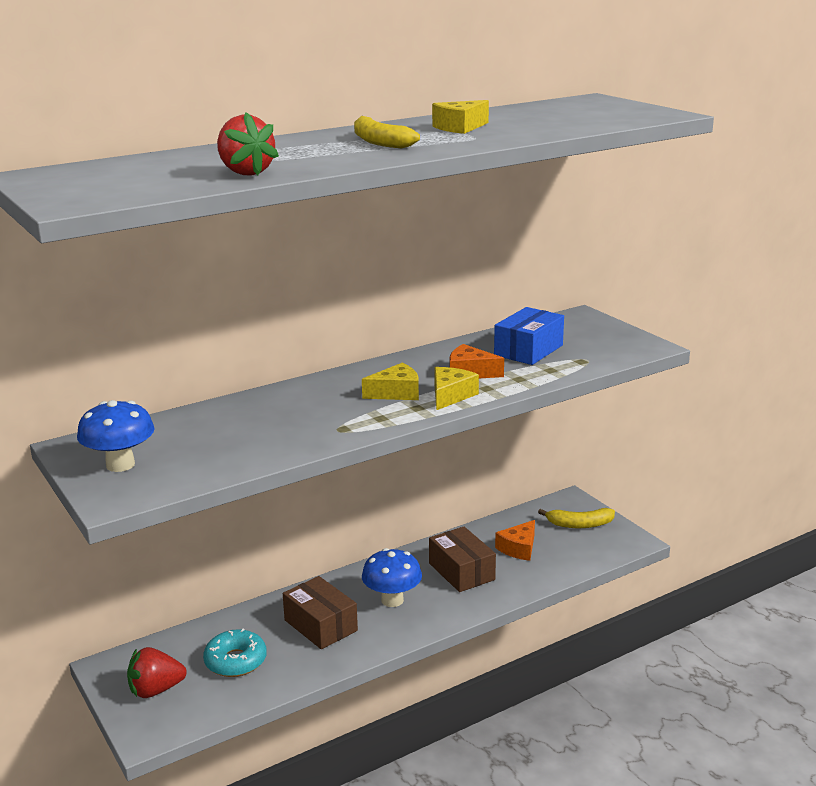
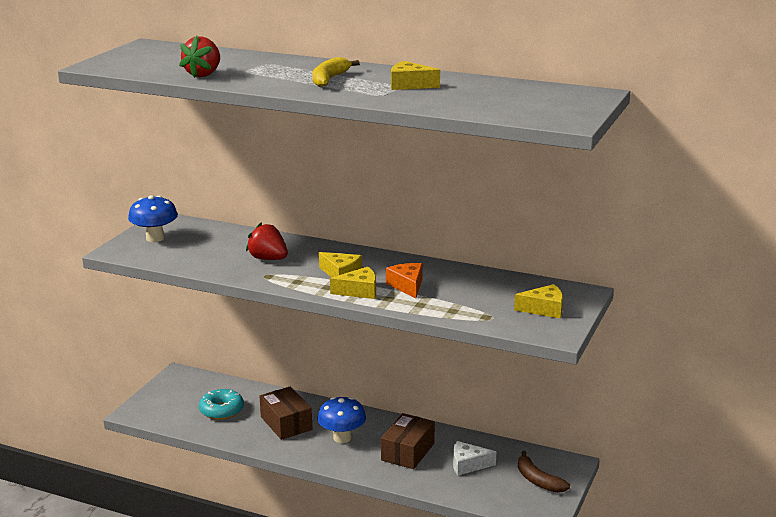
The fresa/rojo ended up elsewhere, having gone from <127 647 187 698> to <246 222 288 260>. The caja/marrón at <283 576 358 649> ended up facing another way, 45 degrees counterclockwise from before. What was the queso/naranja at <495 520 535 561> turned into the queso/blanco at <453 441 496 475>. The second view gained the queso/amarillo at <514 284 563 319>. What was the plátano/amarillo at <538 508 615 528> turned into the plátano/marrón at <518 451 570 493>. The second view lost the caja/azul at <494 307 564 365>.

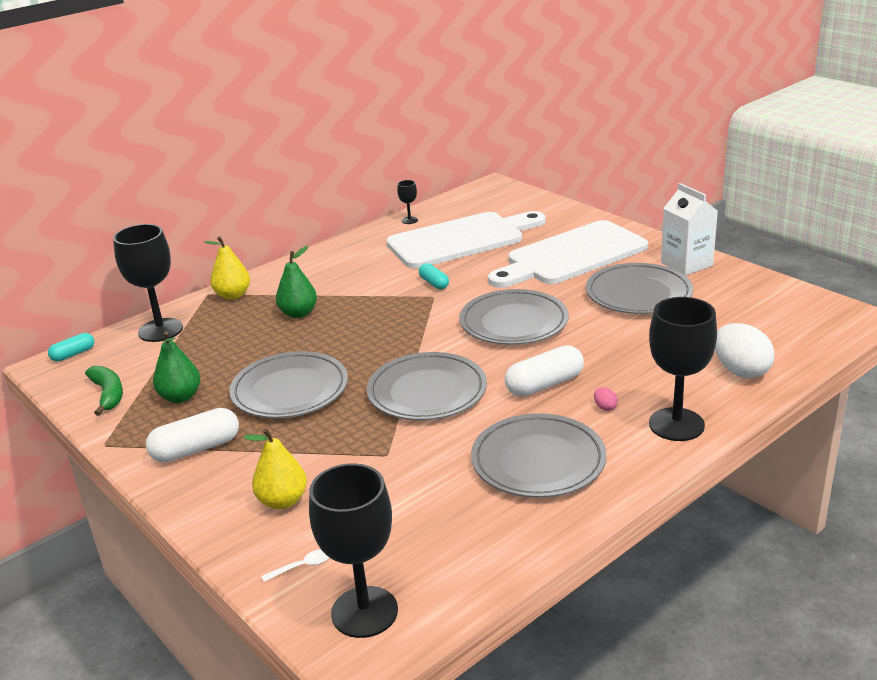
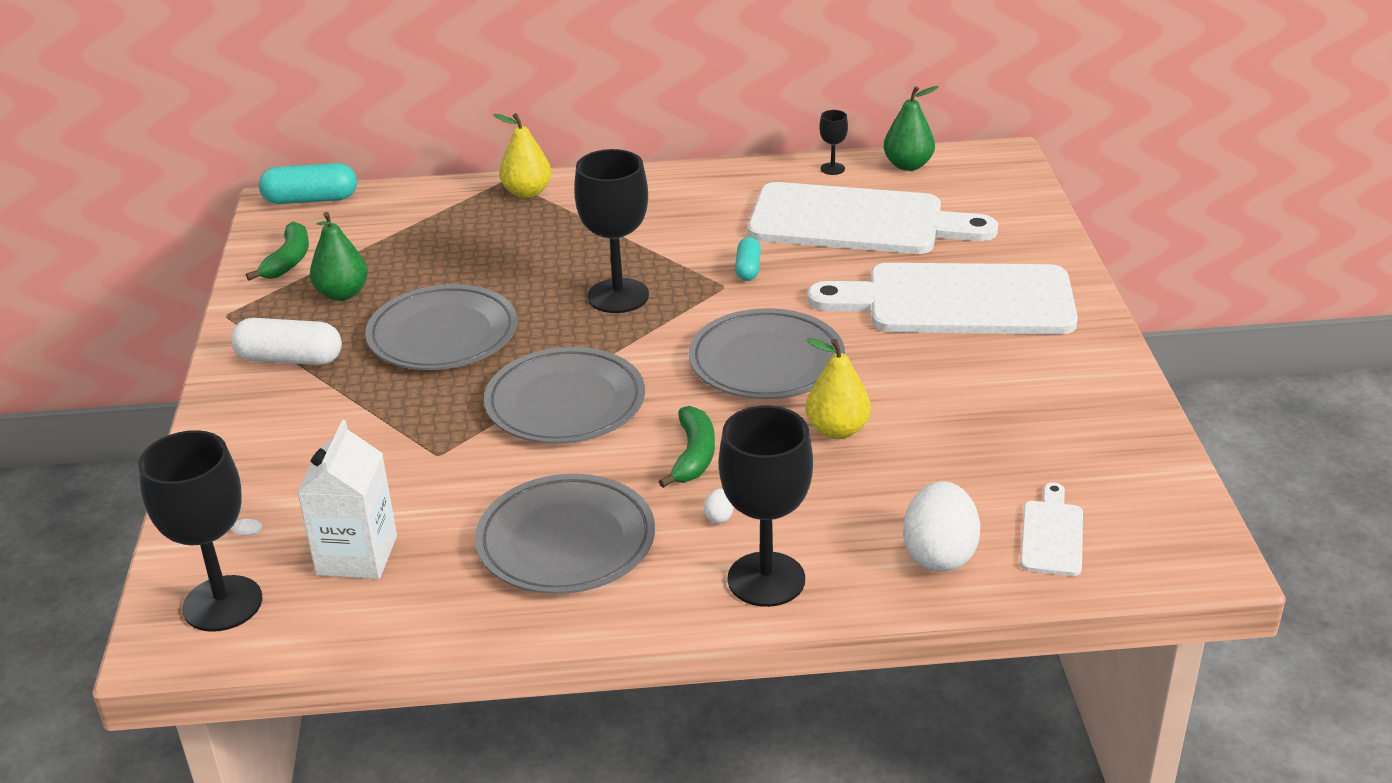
The size of the cápsula/turquesa at <48 333 94 362> changed by a factor of 1.70. The cartón de leche/blanco ended up elsewhere, having gone from <661 183 718 276> to <297 420 397 579>. The copa/negro ended up elsewhere, having gone from <113 224 183 342> to <574 149 649 313>. Where the cápsula/blanco stood at <505 345 584 397>, the plátano/verde came to stand at <659 406 715 488>. What was the huevo/rosa at <594 387 618 411> turned into the huevo/blanco at <704 488 734 524>. The pera/amarillo ended up elsewhere, having gone from <244 428 307 509> to <806 338 871 439>. The pera/verde ended up elsewhere, having gone from <276 246 317 318> to <884 86 939 171>. The second view gained the tabla de cortar/blanco at <1020 483 1083 576>. The second view lost the plato/gris at <586 263 693 314>.

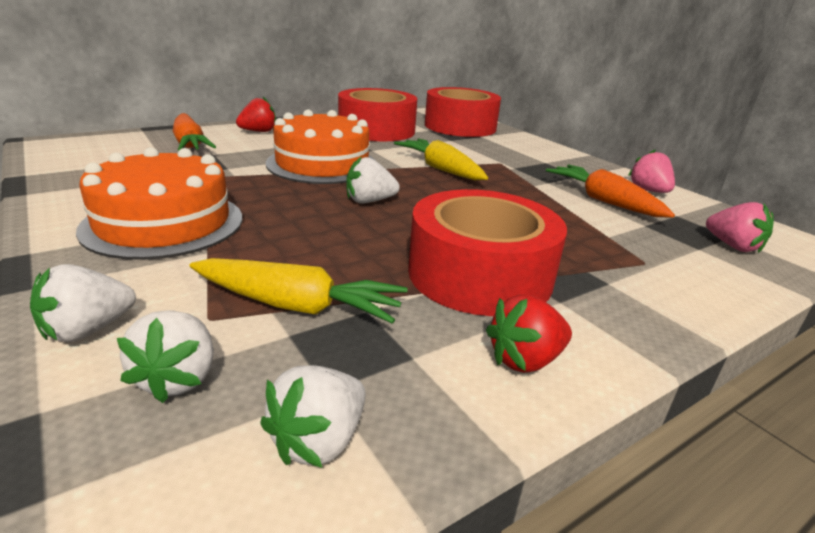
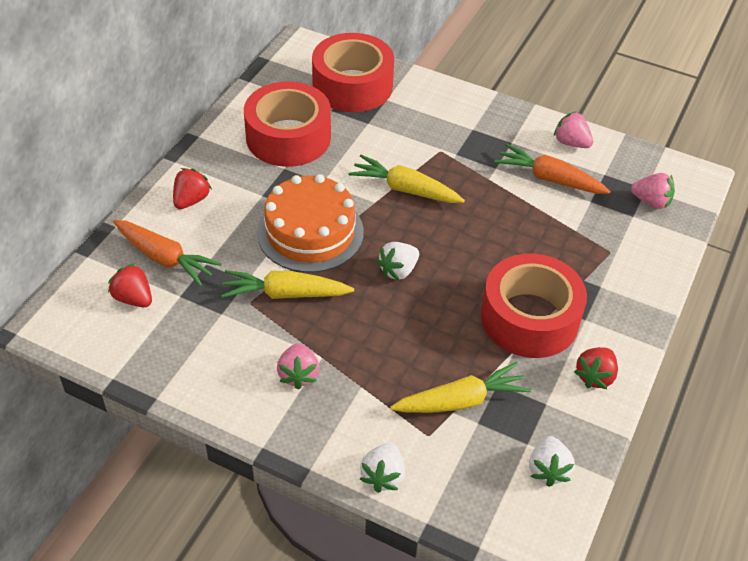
The second view gained the fresa/rojo at <108 263 152 307>. The second view gained the zanahoria/amarillo at <221 270 354 299>. Where the tarta/naranja stood at <76 147 242 260>, the fresa/rosa came to stand at <277 343 319 390>. The second view lost the fresa/blanco at <117 310 214 403>.

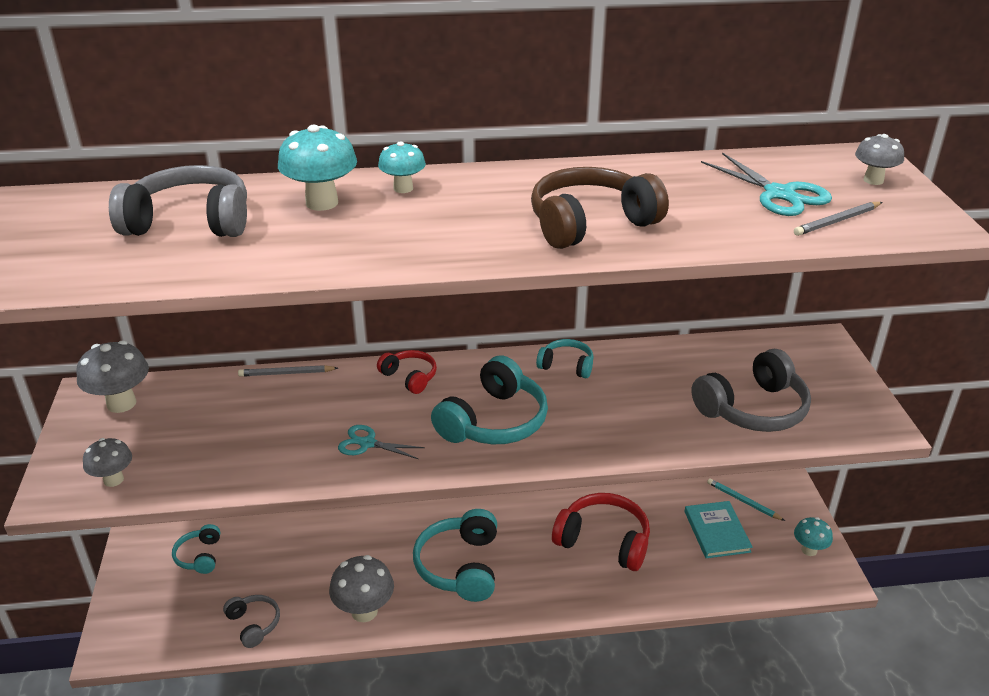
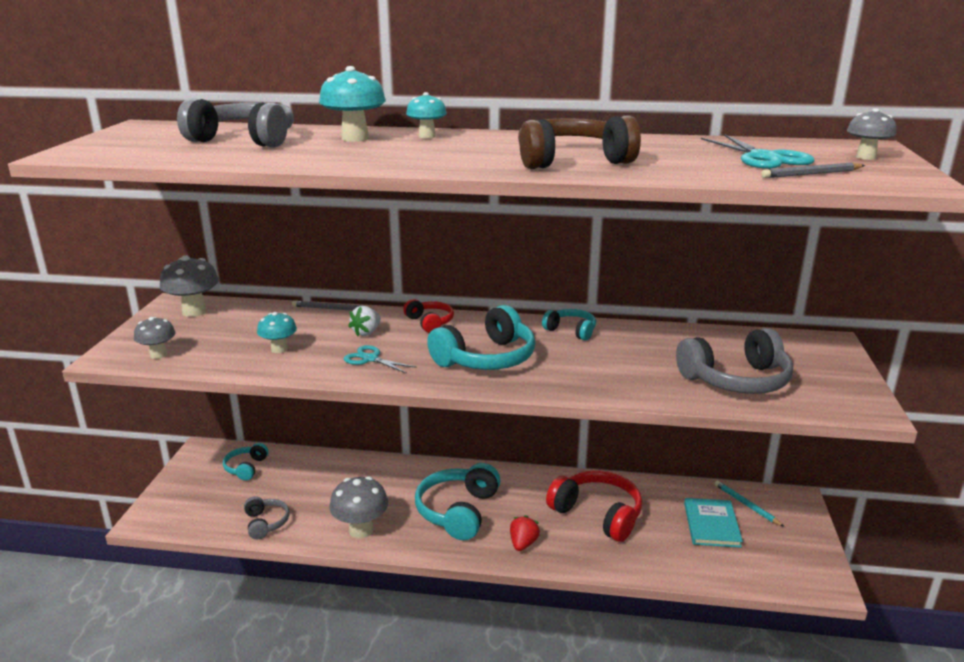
The seta/turquesa ended up elsewhere, having gone from <794 517 833 556> to <257 312 297 353>. The second view gained the fresa/blanco at <348 306 381 336>. The second view gained the fresa/rojo at <510 515 540 551>.

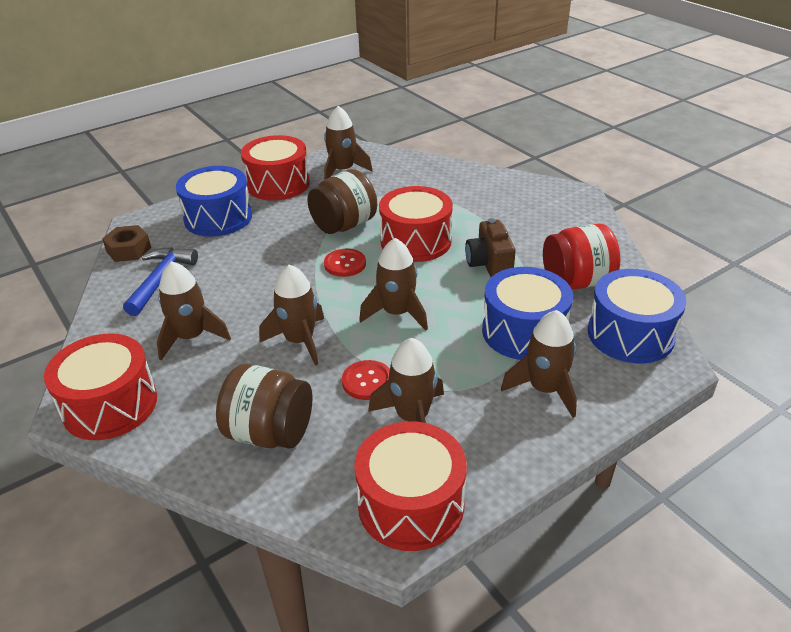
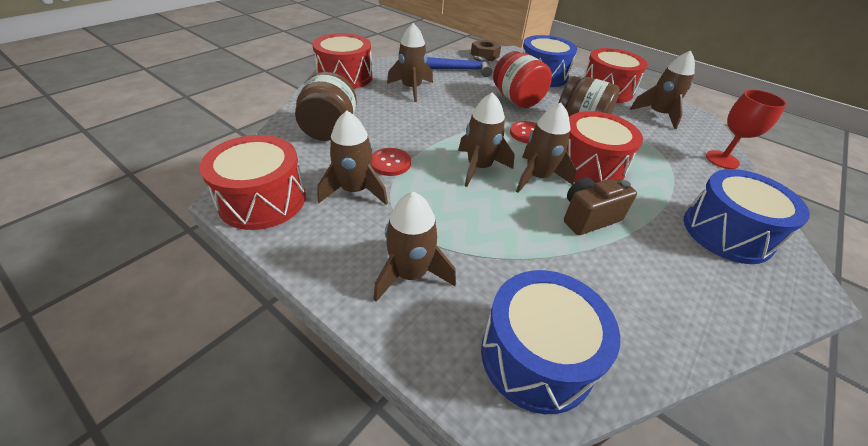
The tarro/rojo ended up elsewhere, having gone from <543 223 620 289> to <493 51 552 108>. The cohete/marrón ended up elsewhere, having gone from <259 264 324 366> to <516 102 576 193>. The tambor/azul ended up elsewhere, having gone from <482 267 573 360> to <684 169 810 264>. The second view gained the copa/rojo at <706 90 787 169>.

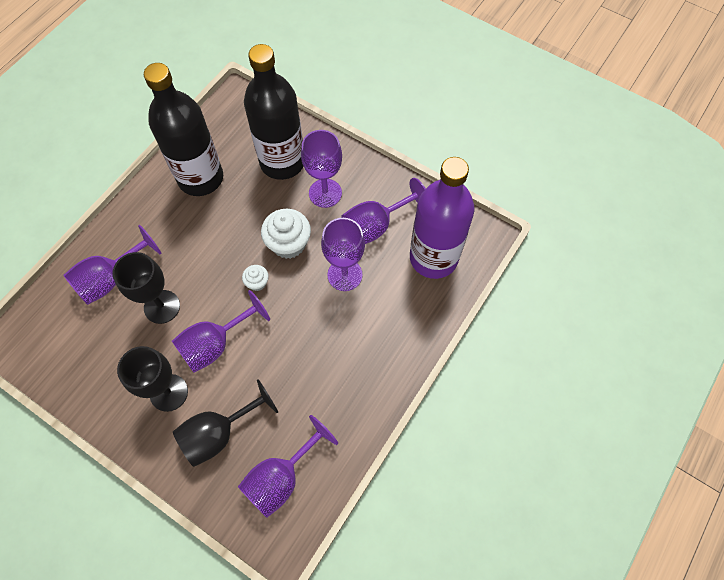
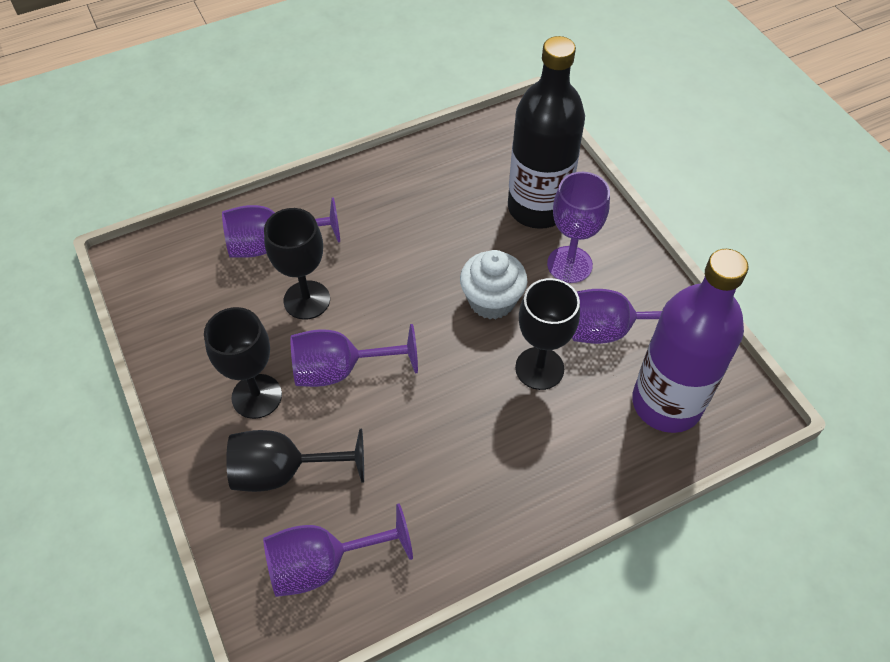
What was the copa/morado at <321 218 365 291> turned into the copa/negro at <515 278 580 390>. The second view lost the botella/negro at <144 63 223 196>. The second view lost the magdalena/blanco at <242 265 269 291>.

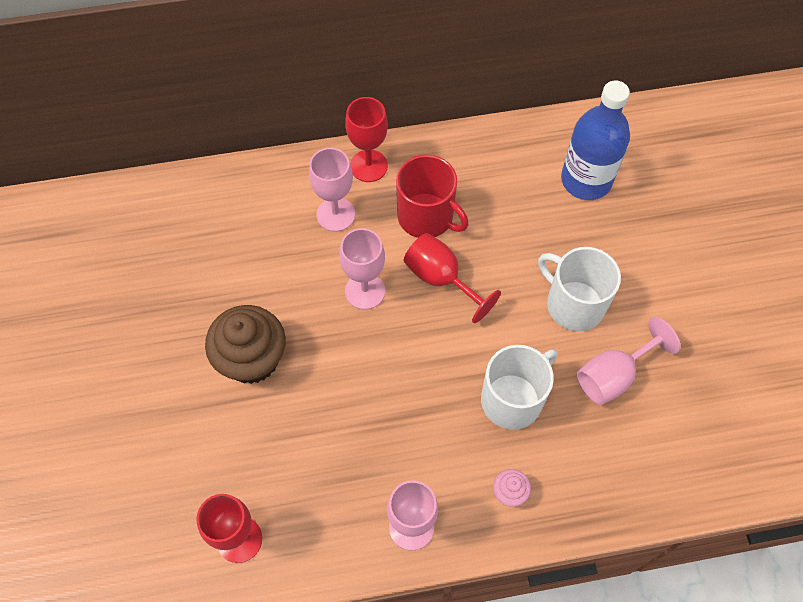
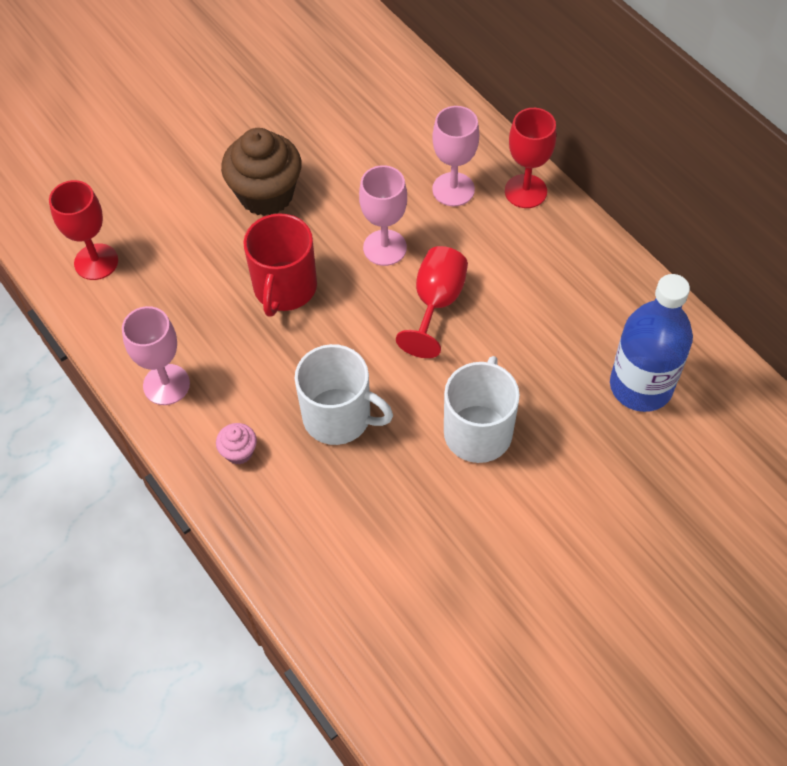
The taza/rojo ended up elsewhere, having gone from <396 155 469 238> to <243 213 317 317>. The second view lost the copa/rosa at <576 317 681 405>.

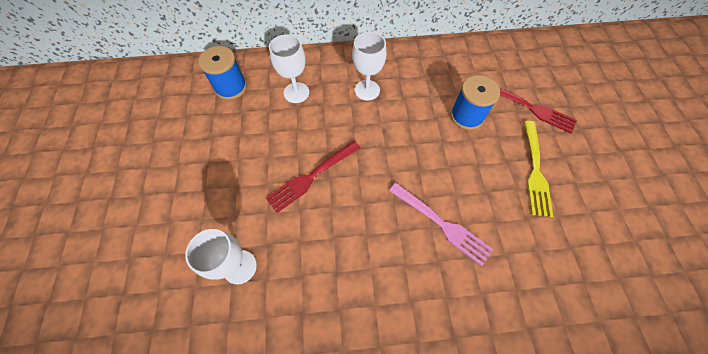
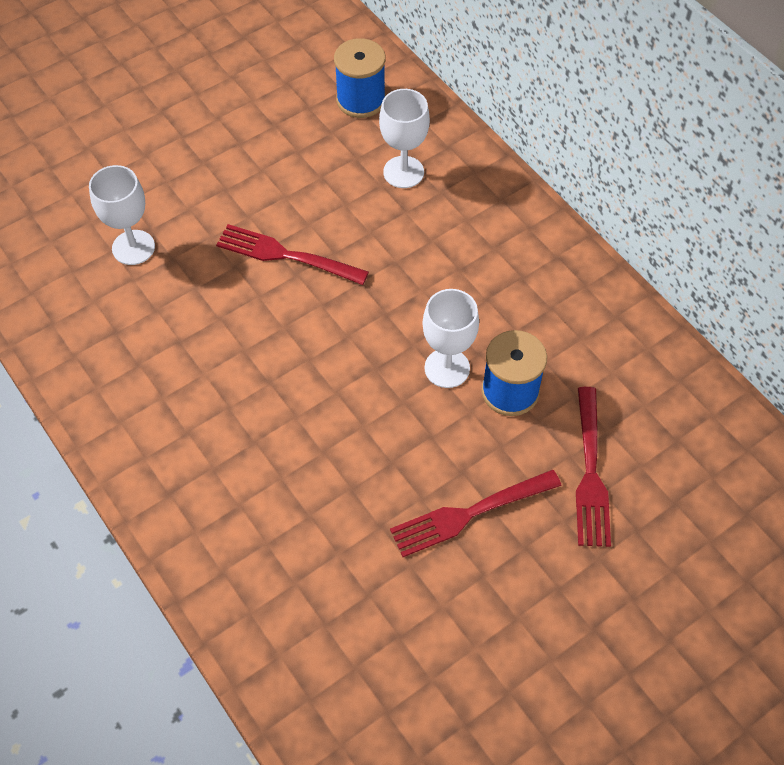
What was the tenedor/amarillo at <524 121 553 217> turned into the tenedor/rojo at <390 469 562 557>. The copa/blanco ended up elsewhere, having gone from <352 32 386 101> to <422 289 479 388>. The second view lost the tenedor/rosa at <389 183 494 266>.

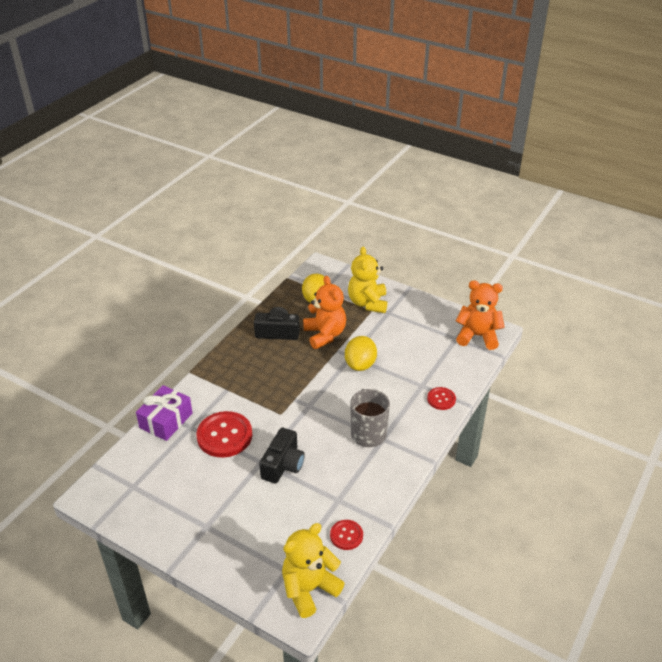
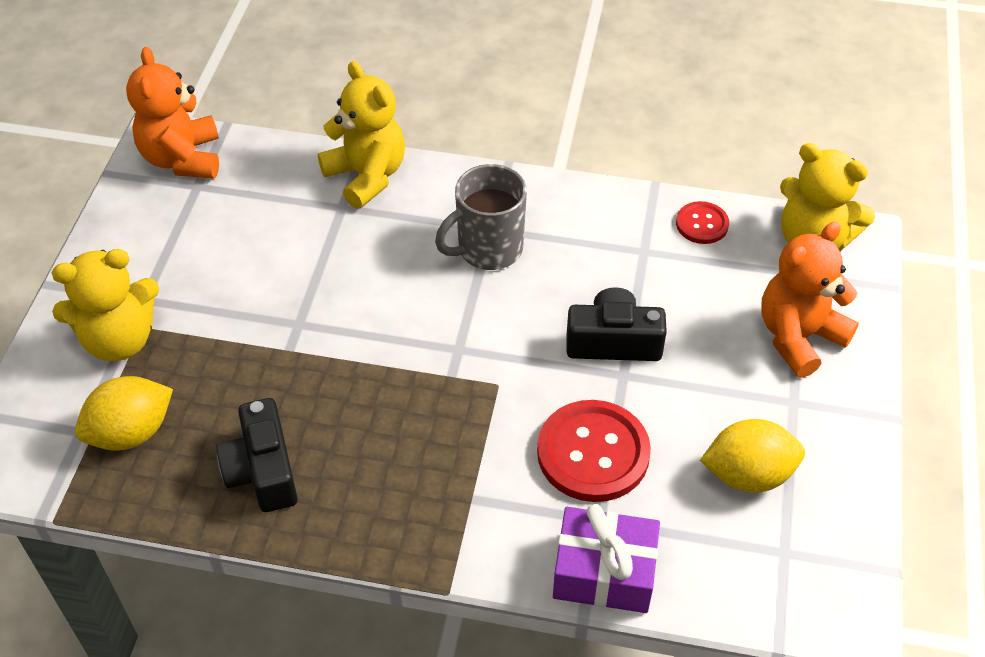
Where the botón/rojo stood at <427 387 456 410>, the osito/amarillo came to stand at <318 61 405 209>. The limón/amarillo ended up elsewhere, having gone from <345 336 377 371> to <700 419 805 493>. The osito/naranja ended up elsewhere, having gone from <303 276 346 349> to <761 222 859 378>.

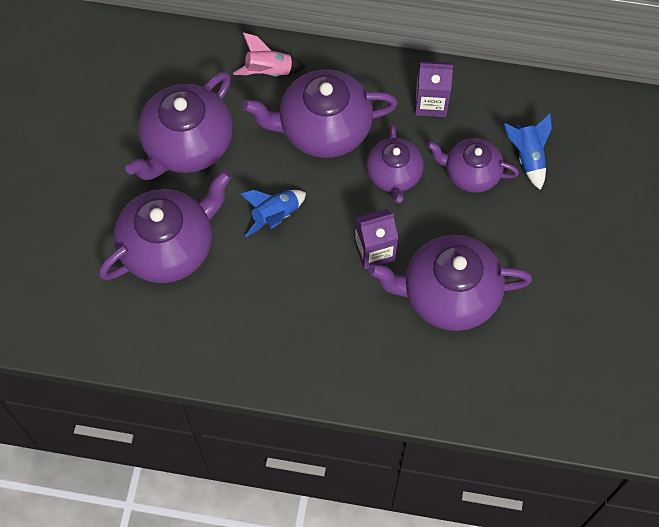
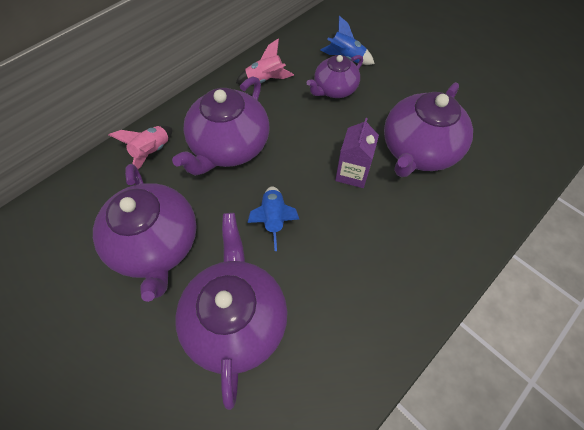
Where the cartón de leche/morado stood at <415 61 453 117>, the cohete/rosa came to stand at <236 38 294 85>. The second view lost the tetera/morado at <366 124 424 203>.

